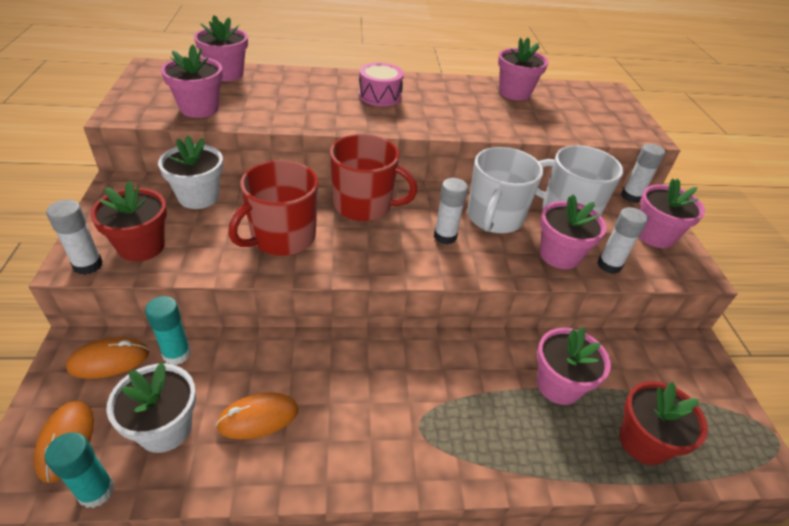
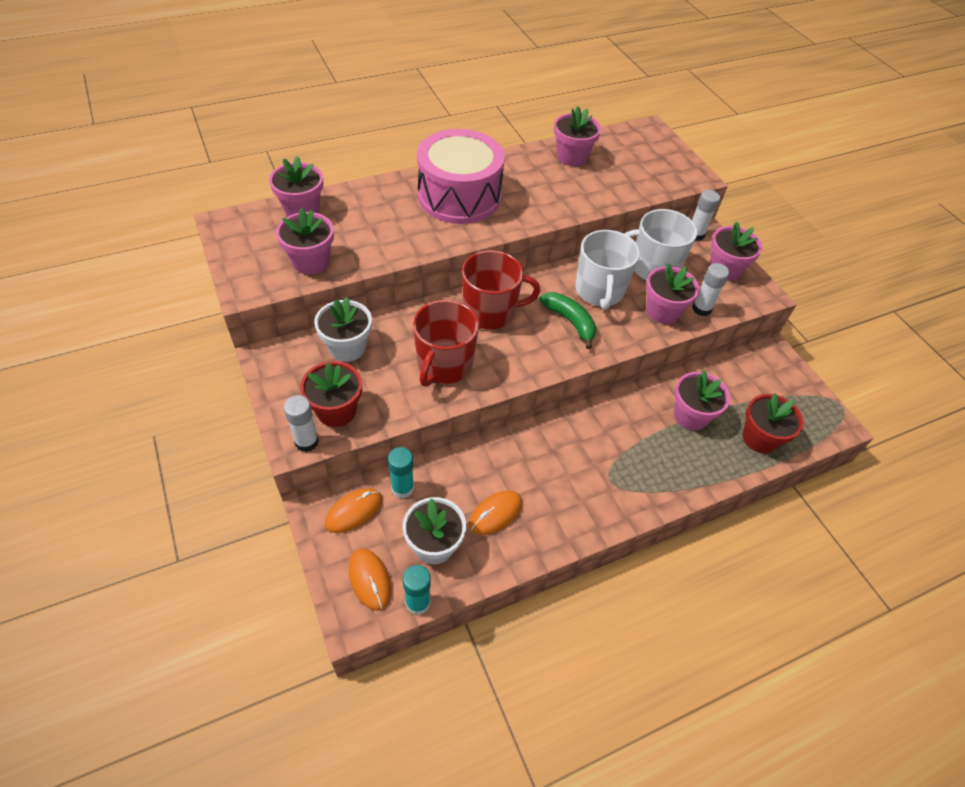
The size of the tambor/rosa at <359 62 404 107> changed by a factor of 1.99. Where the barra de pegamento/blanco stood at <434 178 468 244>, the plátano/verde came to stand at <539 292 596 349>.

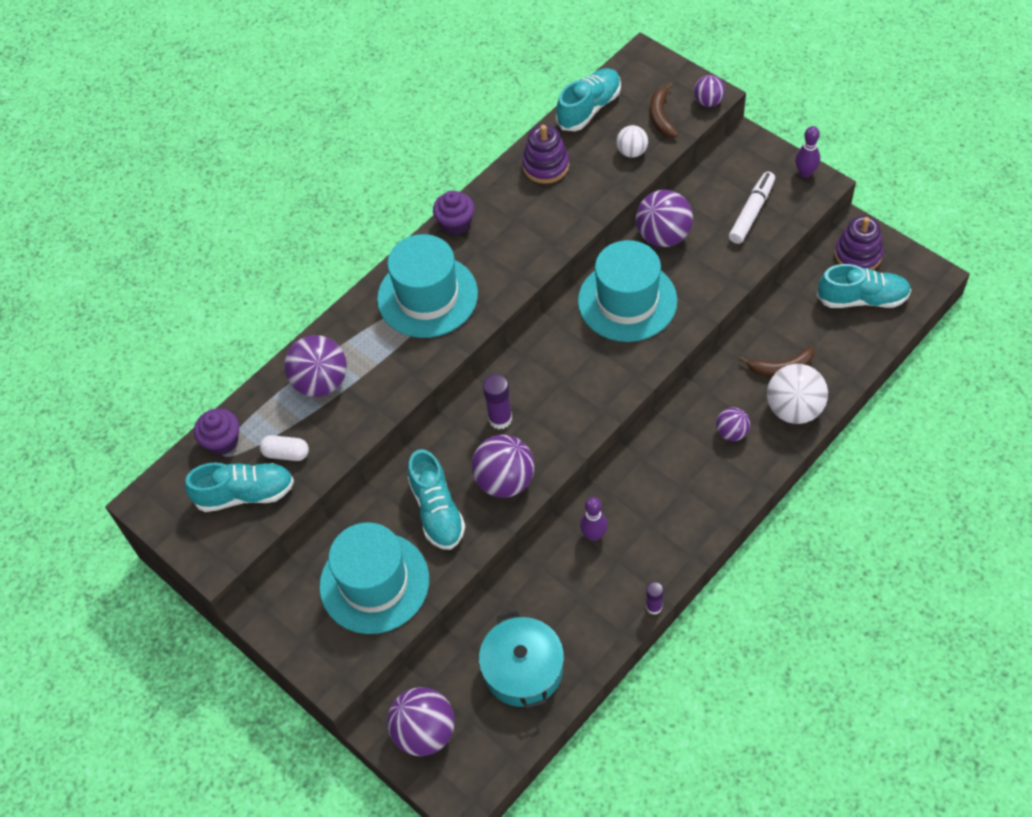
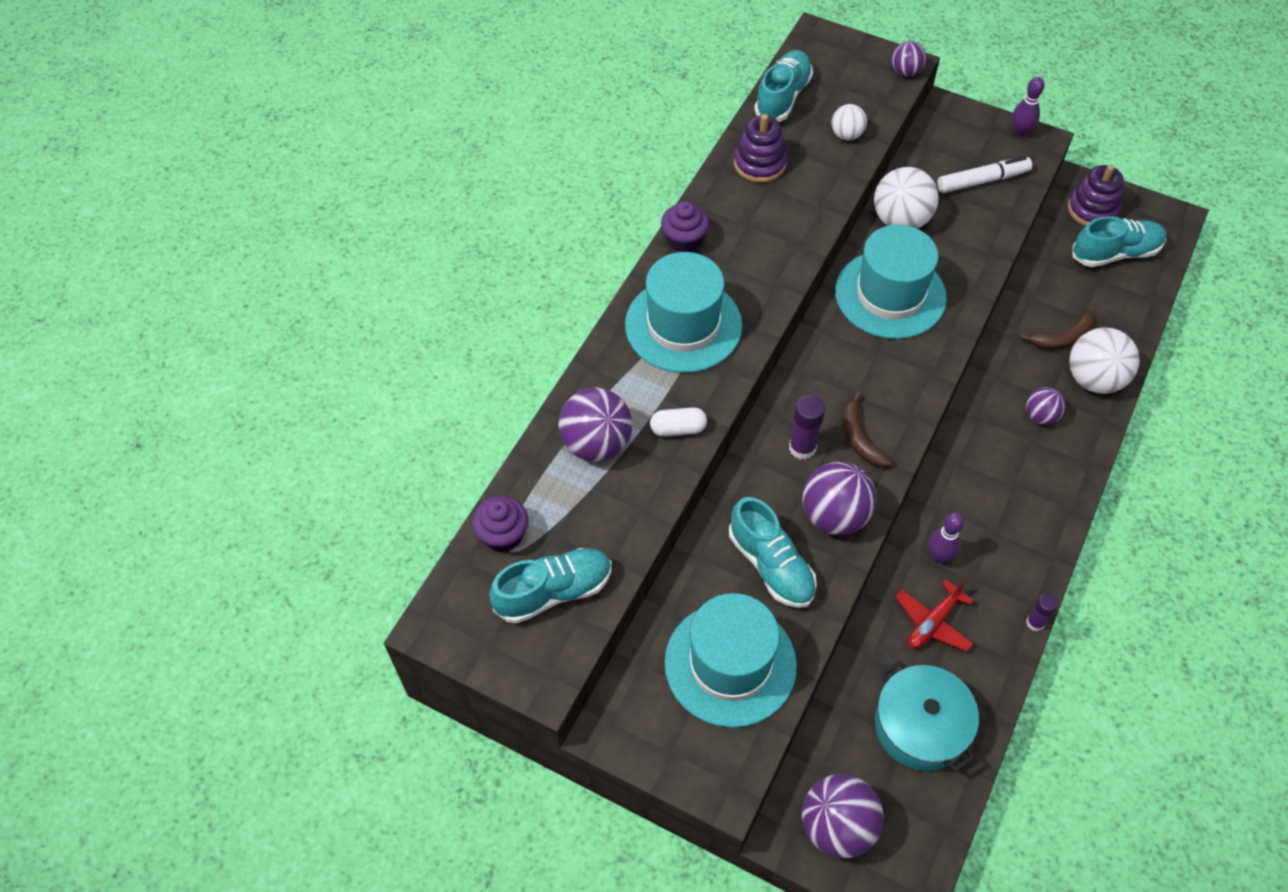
The cápsula/blanco ended up elsewhere, having gone from <259 435 309 461> to <650 407 707 437>. The plátano/marrón ended up elsewhere, having gone from <650 82 678 137> to <842 391 892 467>. What was the pelota/morado at <636 190 693 247> turned into the pelota/blanco at <874 167 939 229>. The second view gained the avión/rojo at <895 579 974 652>. The rotulador/blanco at <729 172 775 244> ended up facing another way, 60 degrees clockwise from before.

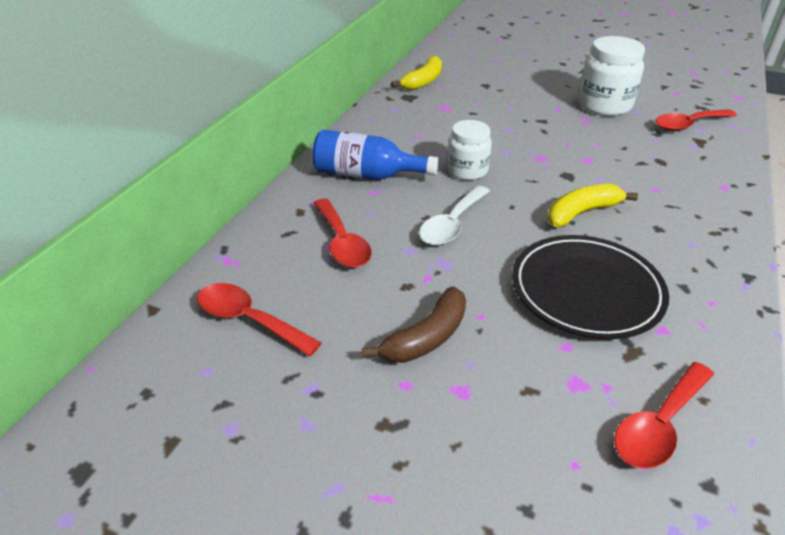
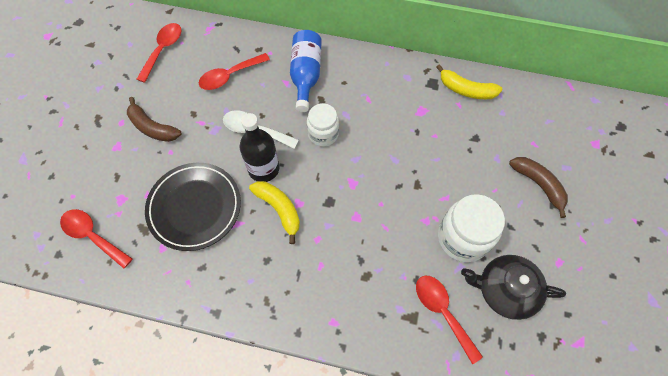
The second view gained the botella/negro at <239 113 280 182>. The second view gained the tetera/negro at <461 255 566 320>. The second view gained the plátano/marrón at <509 157 568 218>.

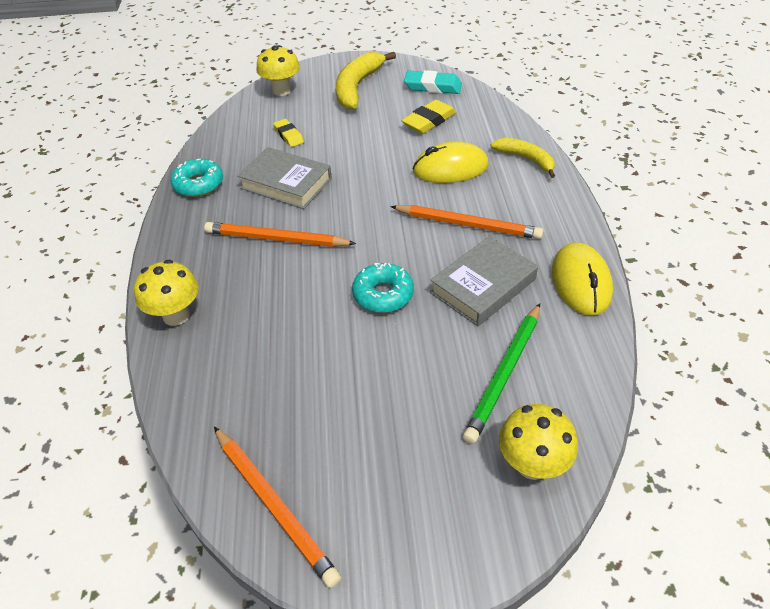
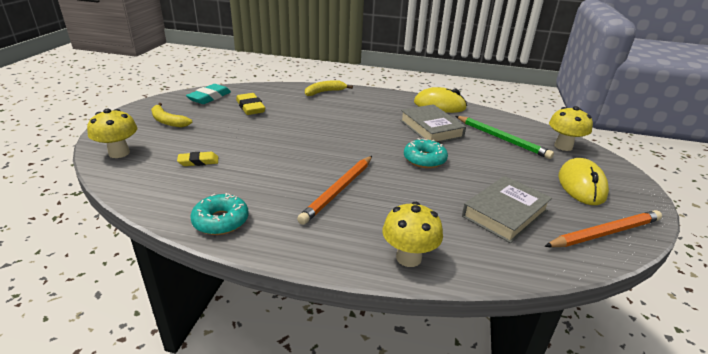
The size of the plátano/amarillo at <336 52 396 110> changed by a factor of 0.63. The libro/gris ended up elsewhere, having gone from <237 147 332 209> to <462 176 552 243>. The ratón/amarillo ended up elsewhere, having gone from <413 142 489 183> to <559 158 609 205>. The second view lost the lápiz/naranja at <390 205 543 239>.

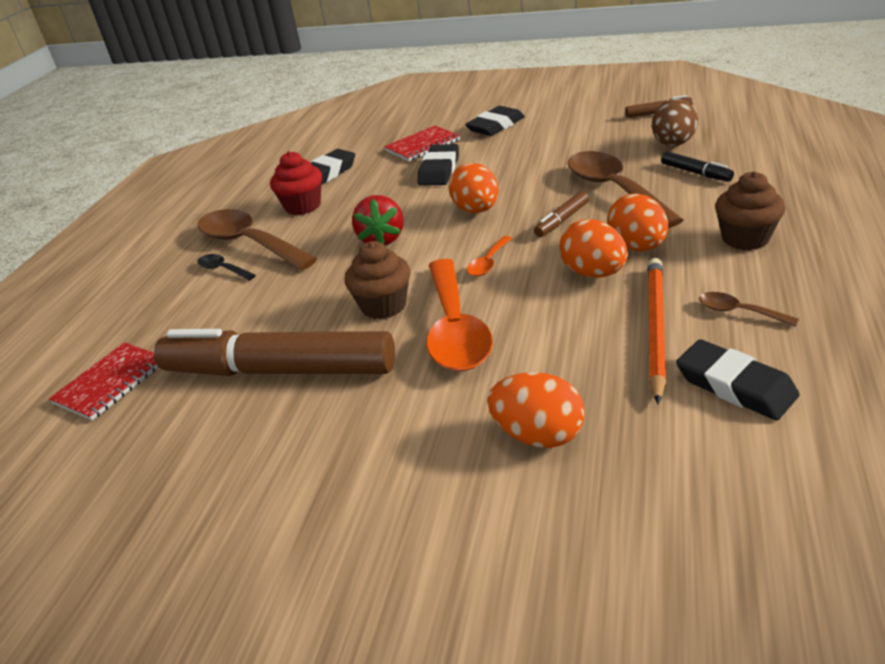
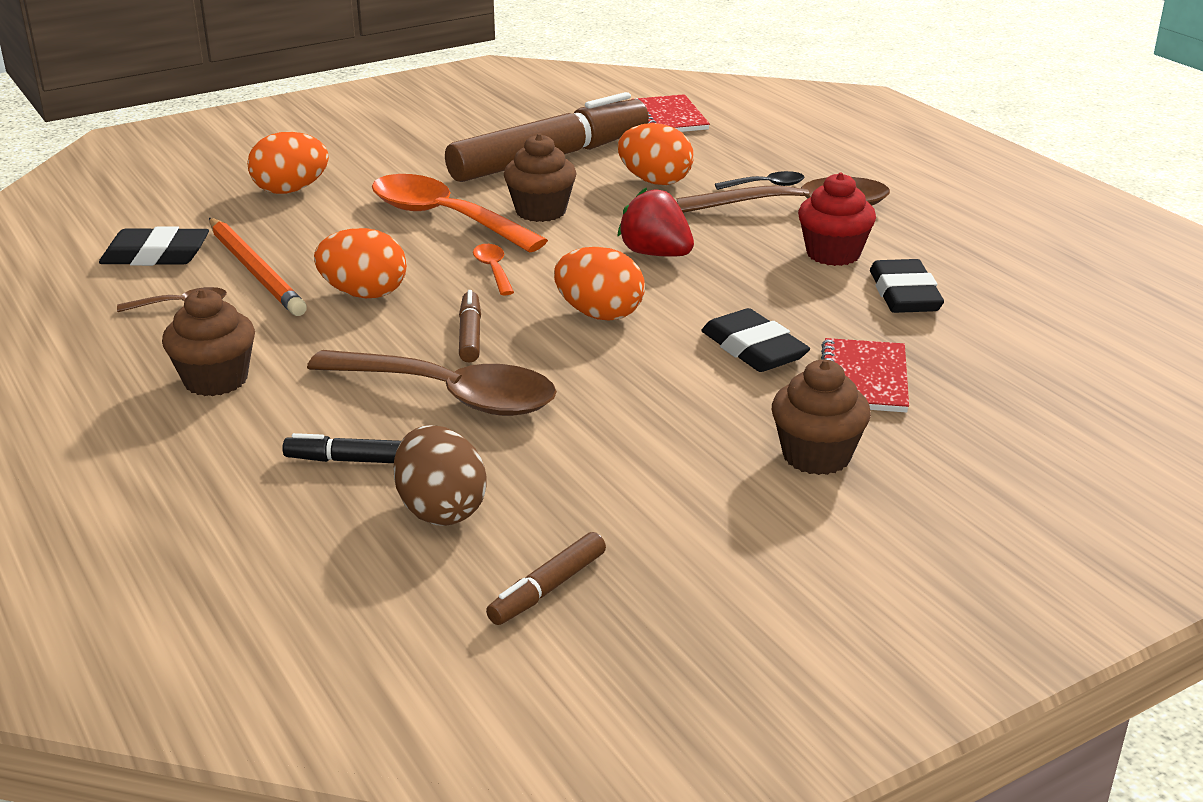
The huevo/naranja ended up elsewhere, having gone from <607 193 668 251> to <618 123 693 185>. Where the goma de borrar/negro stood at <465 106 525 136>, the magdalena/marrón came to stand at <772 360 871 475>.

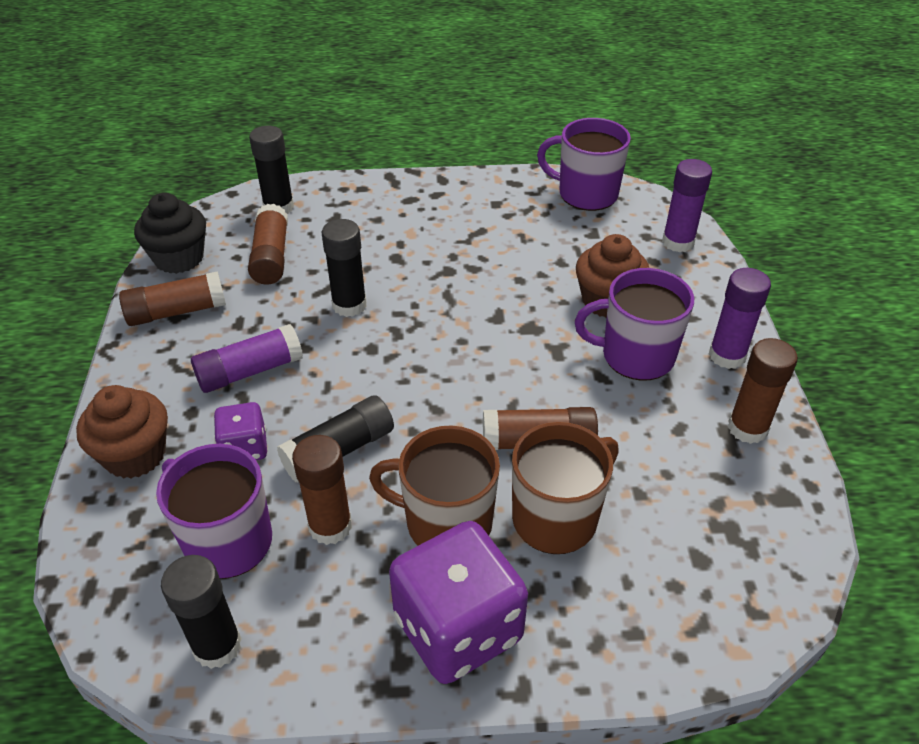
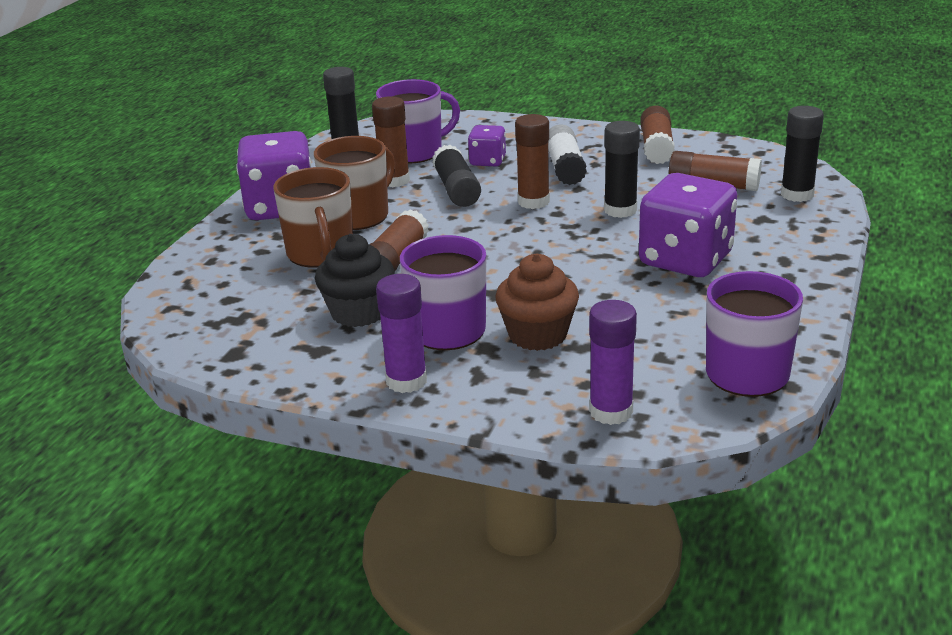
The magdalena/negro ended up elsewhere, having gone from <134 193 206 274> to <315 234 395 327>. The barra de pegamento/marrón ended up elsewhere, having gone from <728 338 798 444> to <515 114 550 209>. What was the barra de pegamento/morado at <191 324 303 393> turned into the barra de pegamento/blanco at <548 124 587 185>. The second view gained the dado/morado at <639 173 737 277>. The second view lost the magdalena/marrón at <76 385 168 479>.

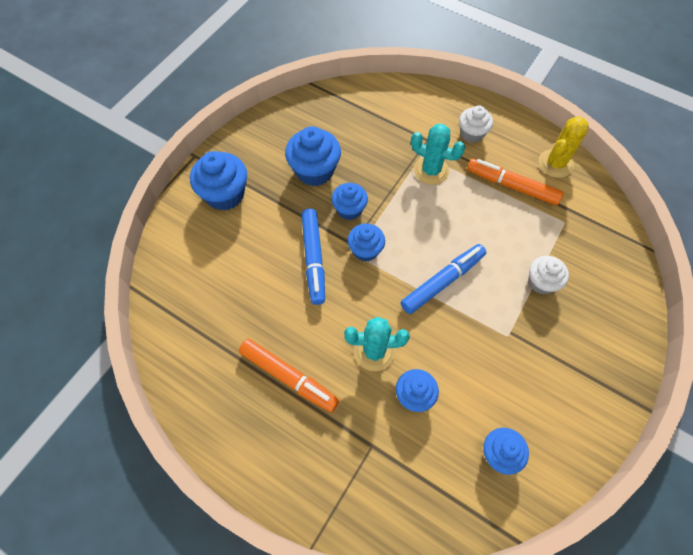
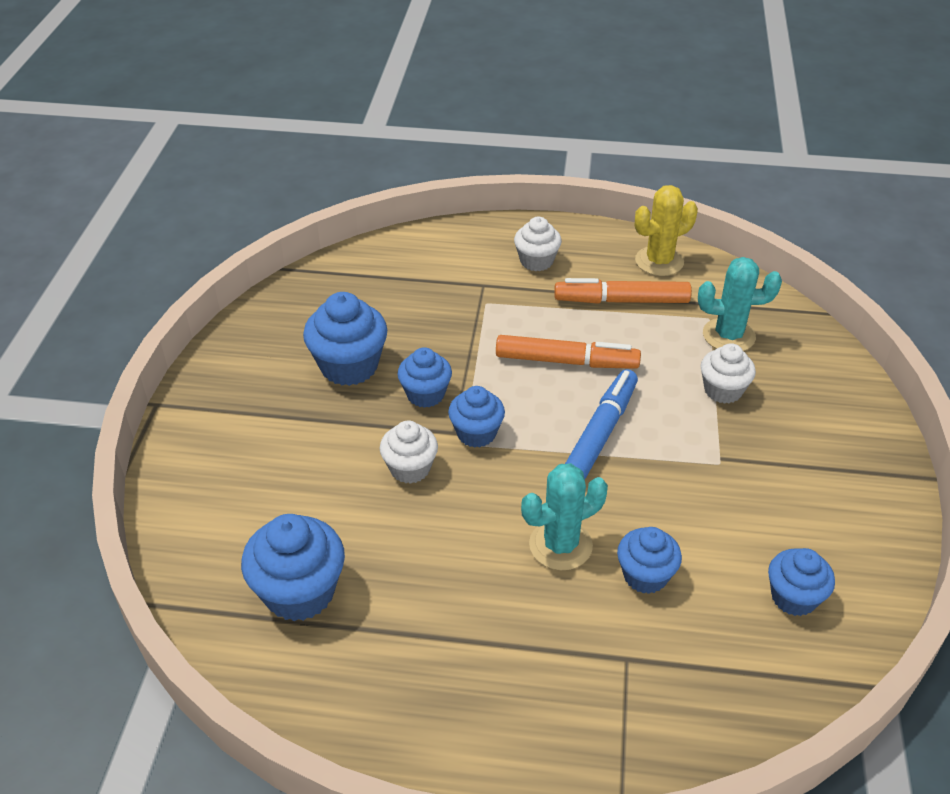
The magdalena/azul ended up elsewhere, having gone from <190 151 247 211> to <241 514 345 621>. Where the rotulador/azul stood at <301 208 325 305>, the magdalena/blanco came to stand at <380 421 438 484>. The rotulador/naranja ended up elsewhere, having gone from <239 339 339 412> to <496 335 641 369>. The cactus/amarillo at <538 116 589 178> ended up facing another way, 45 degrees clockwise from before. The cactus/turquesa ended up elsewhere, having gone from <411 124 465 185> to <698 257 782 351>.

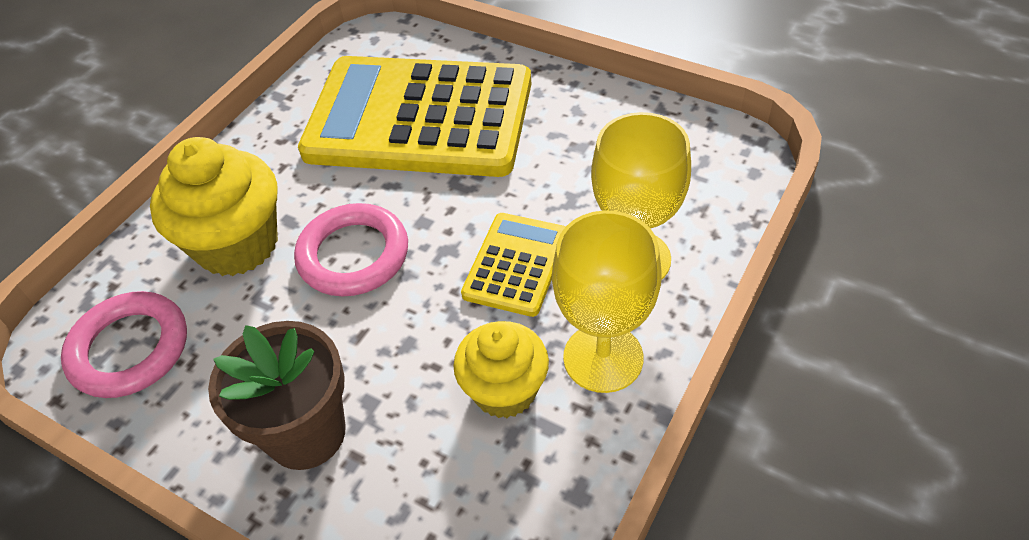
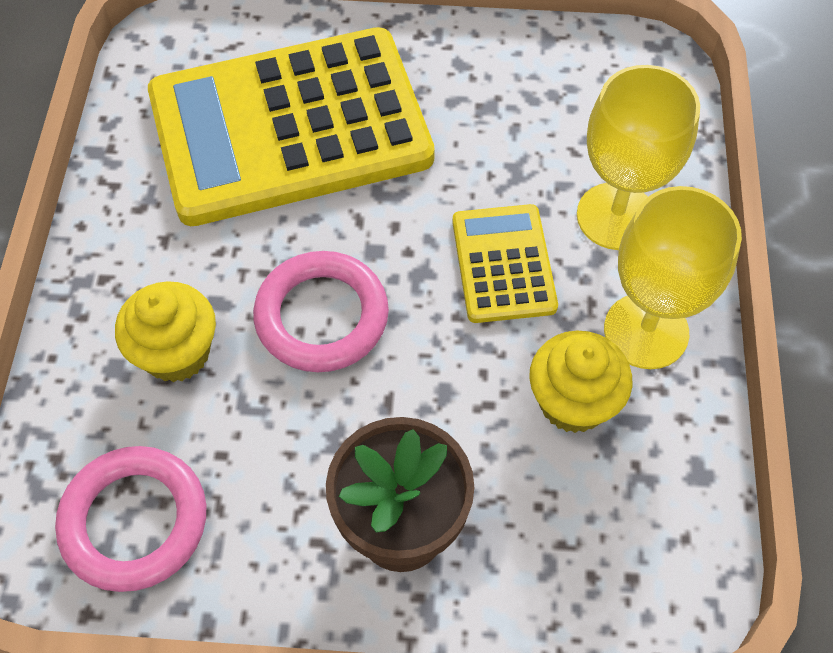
The size of the magdalena/amarillo at <150 137 278 276> changed by a factor of 0.66.

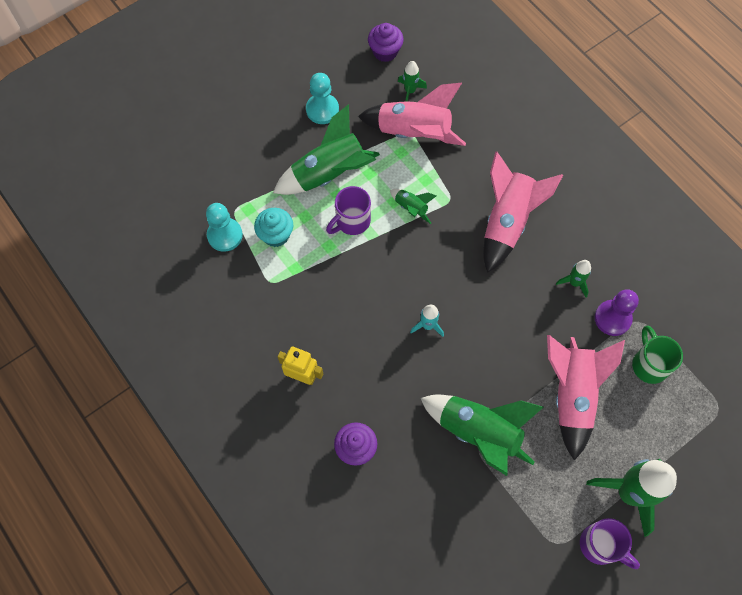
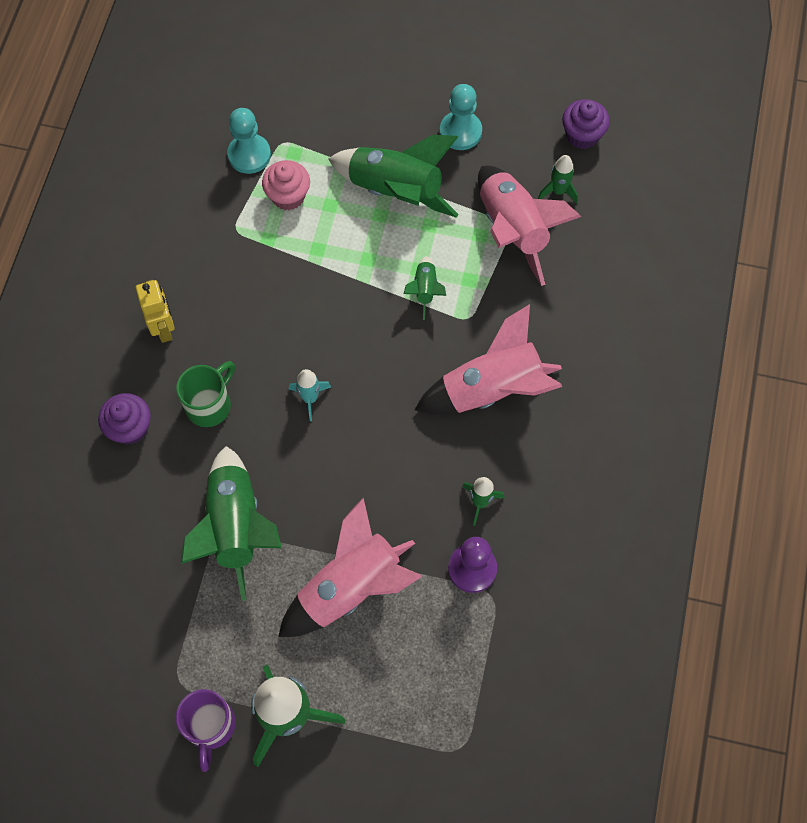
The taza/verde ended up elsewhere, having gone from <632 326 683 384> to <176 361 235 427>. What was the magdalena/turquesa at <254 208 293 247> turned into the magdalena/rosa at <262 160 310 210>. The second view lost the taza/morado at <326 186 371 235>.

